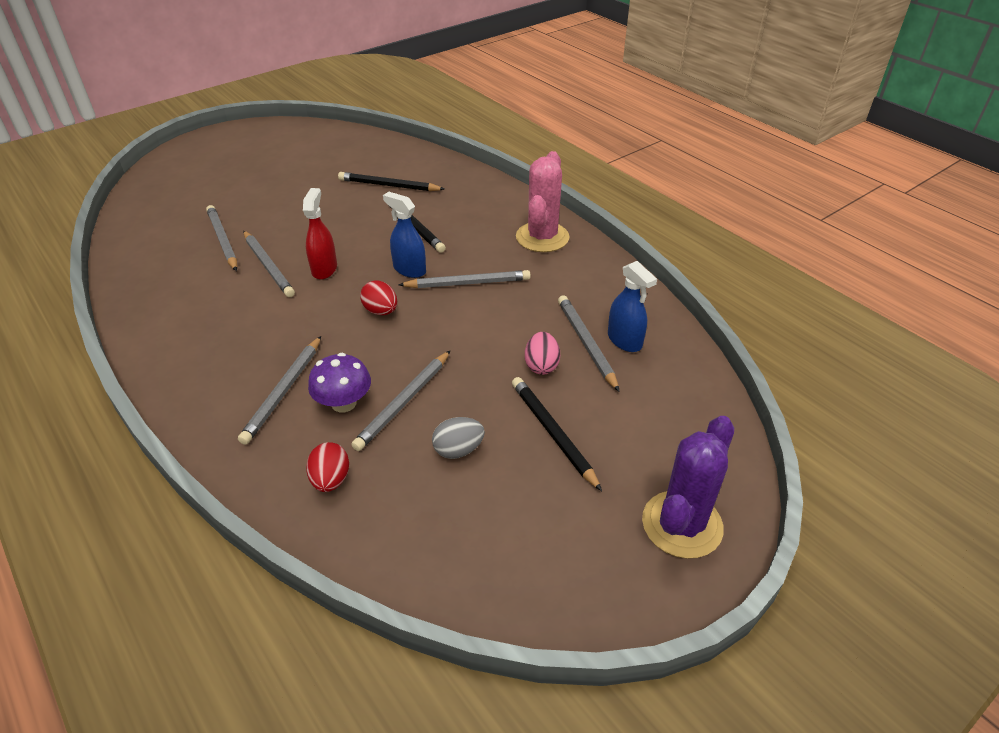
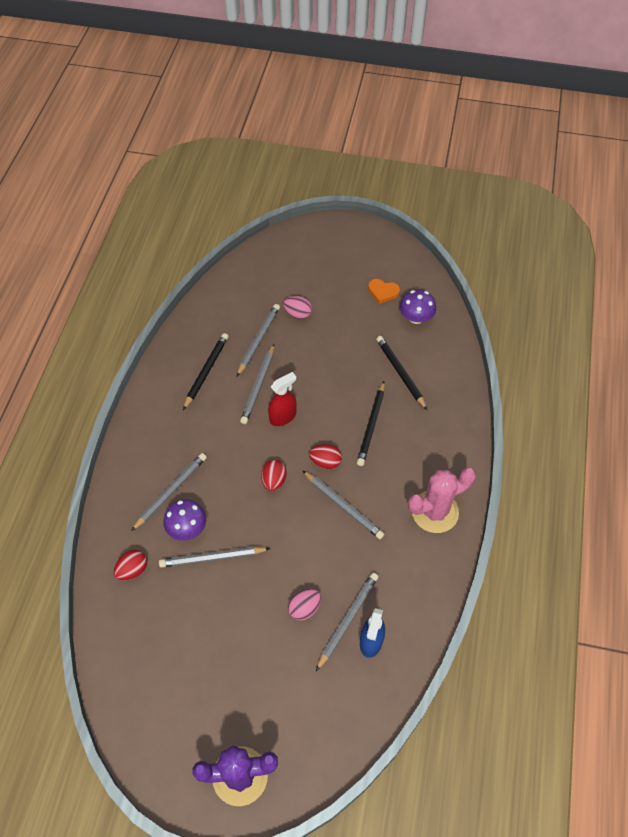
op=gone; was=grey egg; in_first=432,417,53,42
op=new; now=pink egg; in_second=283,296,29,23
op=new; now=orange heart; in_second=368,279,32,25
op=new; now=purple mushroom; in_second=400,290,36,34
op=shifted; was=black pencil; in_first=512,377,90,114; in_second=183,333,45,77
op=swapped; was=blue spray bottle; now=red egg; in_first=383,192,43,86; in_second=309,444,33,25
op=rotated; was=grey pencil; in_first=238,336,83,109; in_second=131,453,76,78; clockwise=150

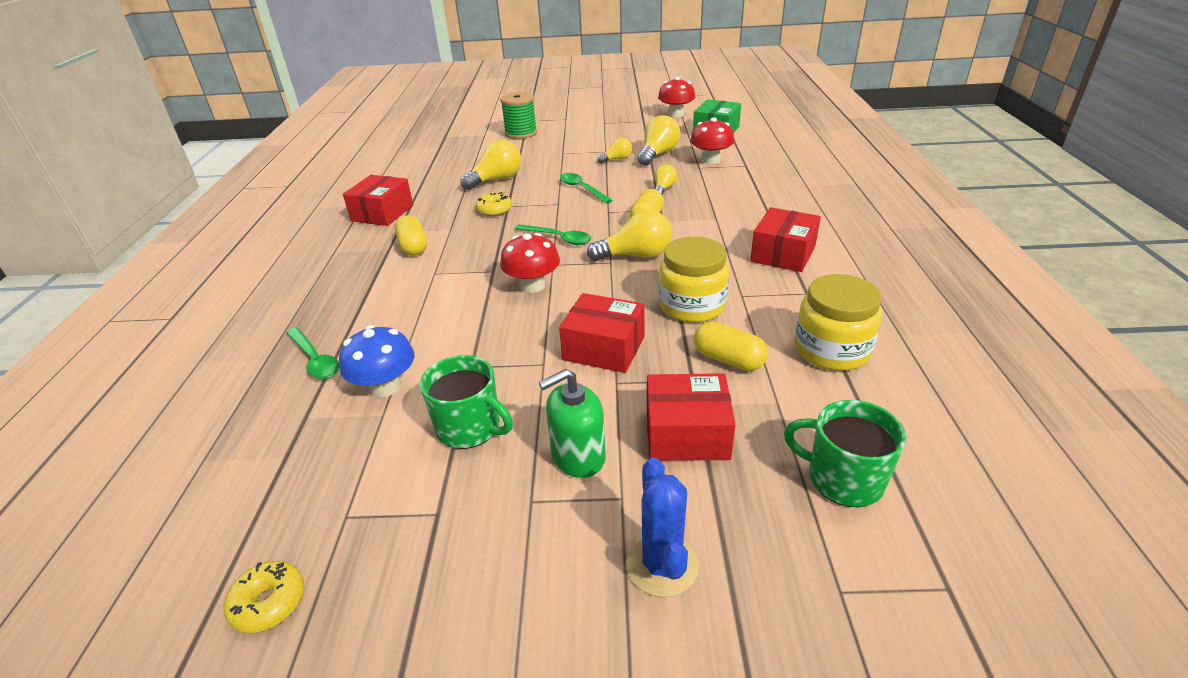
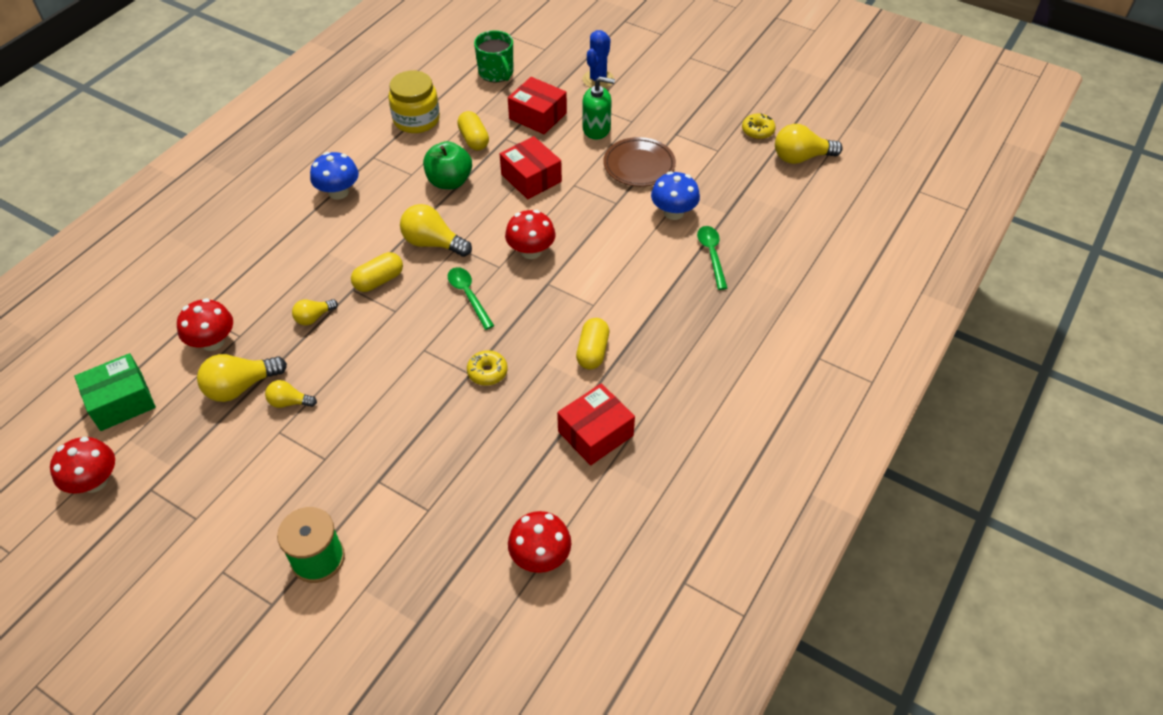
op=gone; was=green spoon; in_first=560,173,52,30
op=new; now=red mushroom; in_second=508,511,63,62
op=shifted; was=yellow light bulb; in_first=461,140,60,50; in_second=775,124,68,40
op=swapped; was=green mug; now=brown plate; in_first=420,355,93,94; in_second=603,137,73,50
op=swapped; was=yellow jar; now=green apple; in_first=659,236,70,87; in_second=423,141,49,48
op=swapped; was=red box; now=blue mushroom; in_first=750,207,71,65; in_second=310,152,49,48

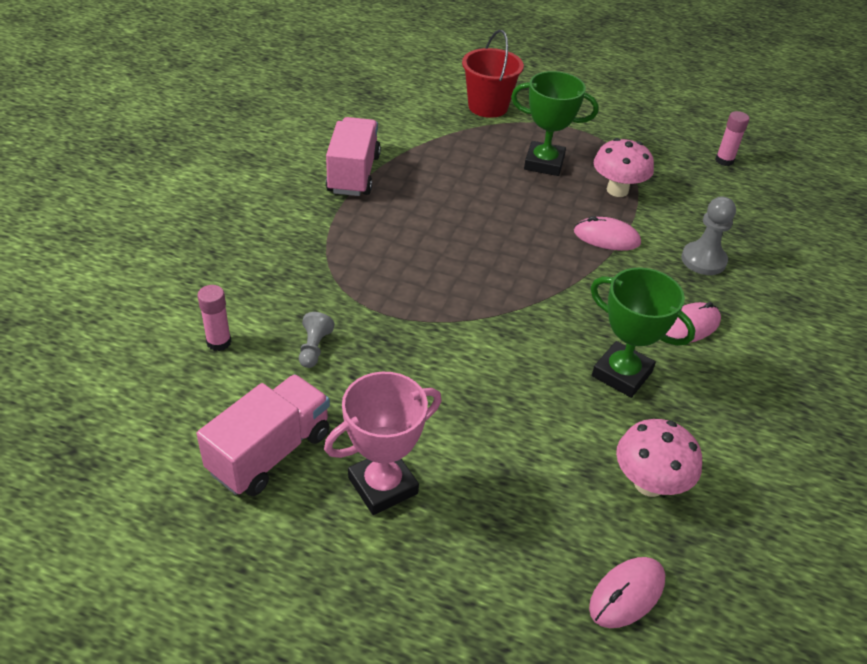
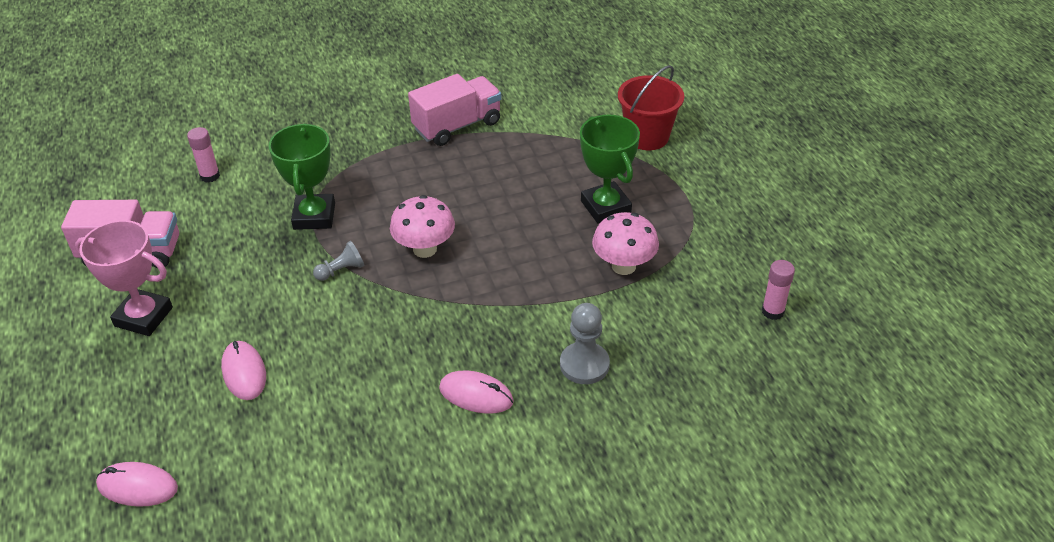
op=shifted; was=grey pawn; in_first=299,312,36,56; in_second=313,241,52,40
op=shifted; was=pink mouse; in_first=574,216,67,35; in_second=221,341,45,59
op=shifted; was=green trophy; in_first=590,268,105,130; in_second=269,123,66,107
op=shifted; was=pink mushroom; in_first=616,419,86,78; in_second=390,195,65,63

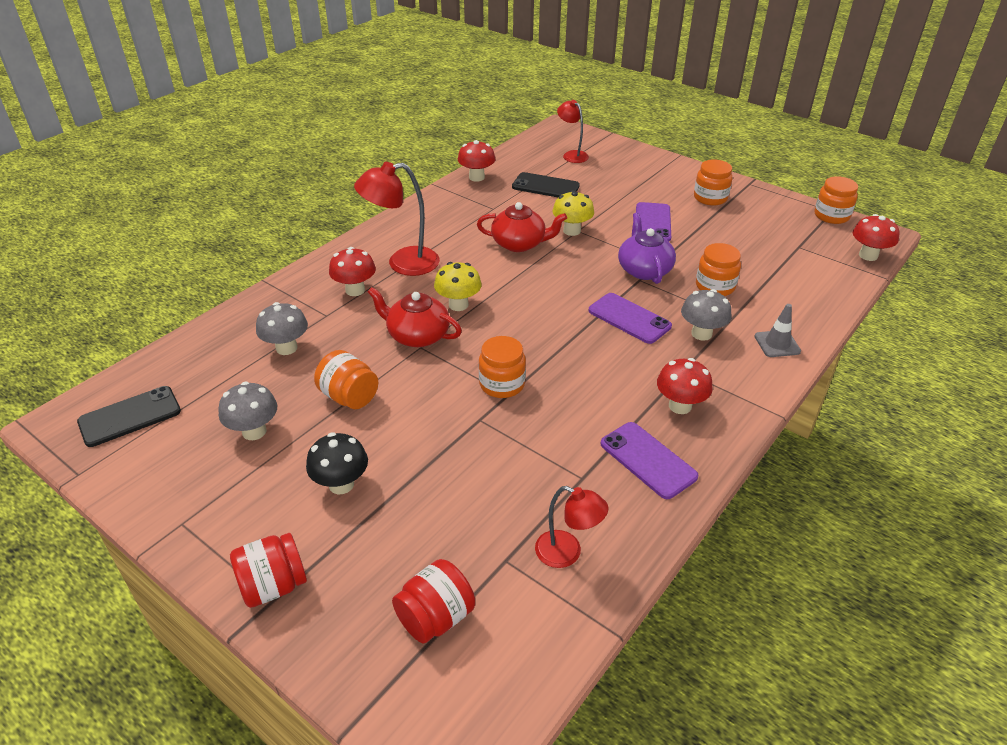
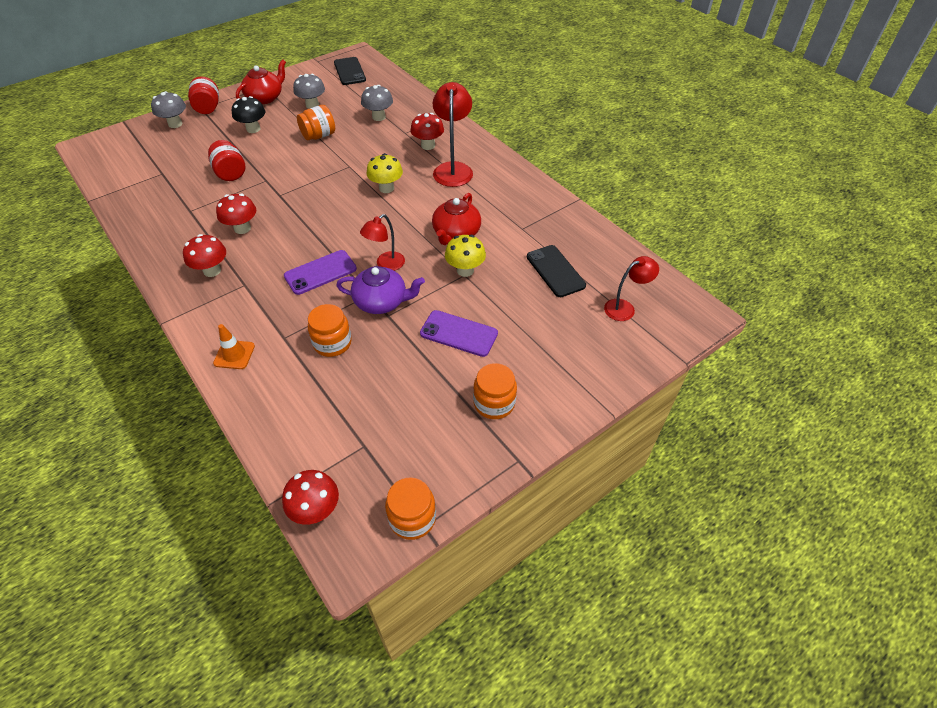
op=gone; was=orange jar; in_first=479,336,47,62
op=gone; was=purple phone; in_first=600,422,98,77
op=shifted; was=red teapot; in_first=368,287,94,60; in_second=236,59,50,45
op=shifted; was=red jar; in_first=392,559,83,85; in_second=208,140,37,41
op=shifted; was=red mushroom; in_first=458,140,38,42; in_second=216,194,40,40
op=shifted; was=red lamp; in_first=535,486,74,82; in_second=360,214,45,57
op=shifted; was=grey mushroom; in_first=681,289,50,52; in_second=151,91,35,37
op=repainted; was=grey traffic cone; now=orange traffic cone; in_first=755,304,46,53; in_second=213,324,42,45
op=rotated; was=black phone; in_first=512,172,68,25; in_second=527,245,59,52; clockwise=-60

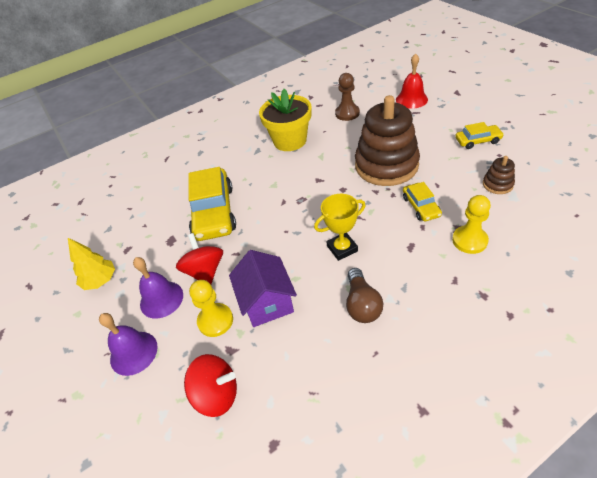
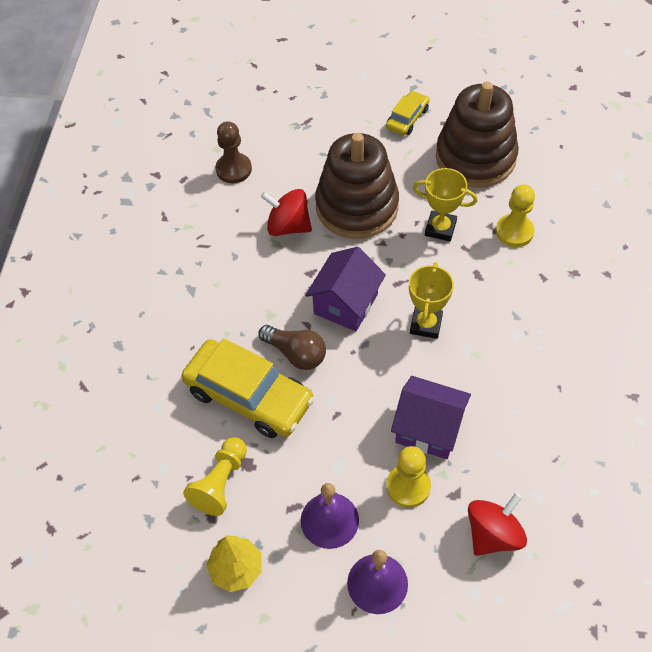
op=gone; was=yellow flower pot; in_first=259,89,53,62
op=gone; was=red bell; in_first=396,53,32,56
op=new; now=yellow pawn; in_second=183,437,64,79
op=new; now=purple house; in_second=305,247,81,84
op=shifted; was=red spinning top; in_first=176,233,47,51; in_second=261,189,51,47
op=shifted; was=brown light bulb; in_first=346,268,37,55; in_second=258,325,68,45
op=swapped; was=yellow car; now=yellow trophy; in_first=403,182,39,40; in_second=413,168,64,73
op=scaled; was=brown stacking toy; in_first=483,156,32,38; in_second=436,82,83,106; ratio=2.35

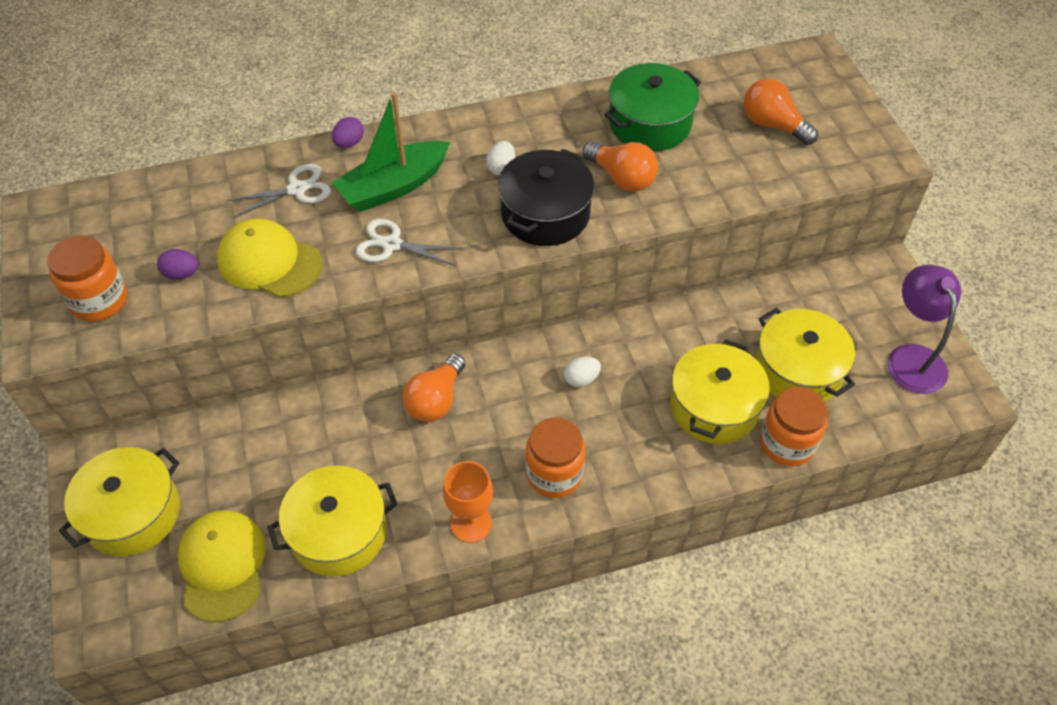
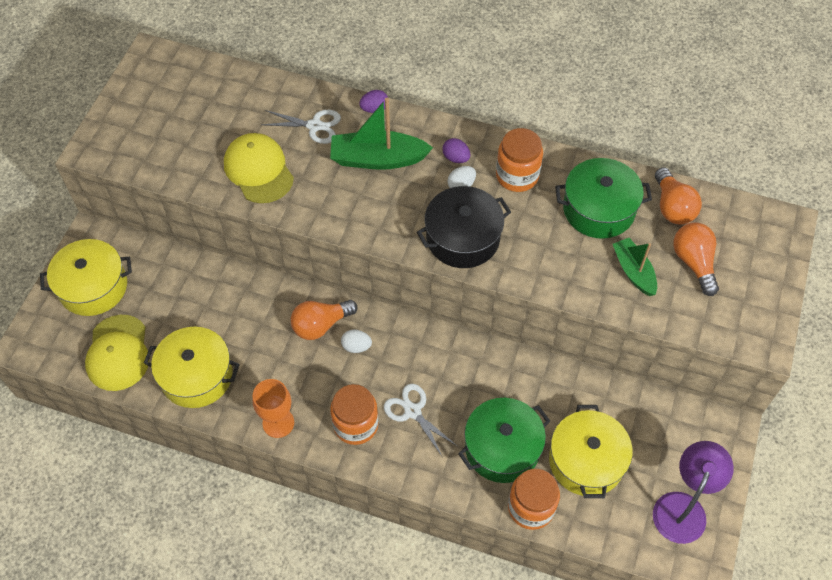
op=new; now=green boat; in_second=613,238,44,58
op=shifted; was=orange jar; in_first=47,235,81,86; in_second=496,128,47,64
op=shifted; was=purple egg; in_first=157,249,42,31; in_second=442,138,29,25
op=shifted; was=white scissors; in_first=355,219,108,47; in_second=384,384,73,74
op=shifted; was=white egg; in_first=564,357,37,30; in_second=341,330,31,23
op=shifted; was=orange light bulb; in_first=582,142,76,50; in_second=655,167,47,58
op=repainted; was=yellow pot; now=green pot; in_first=670,339,100,105; in_second=458,398,92,85
op=rotated; was=yellow cap; in_first=177,510,89,112; in_second=85,315,64,76; clockwise=150

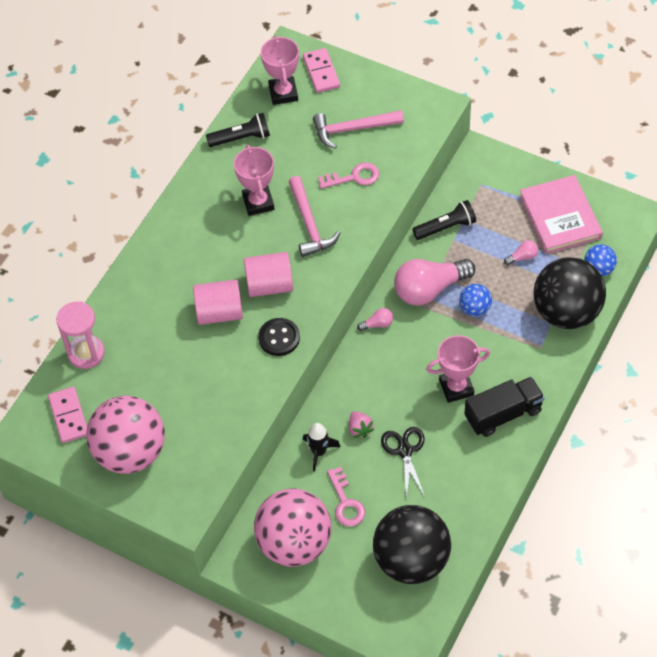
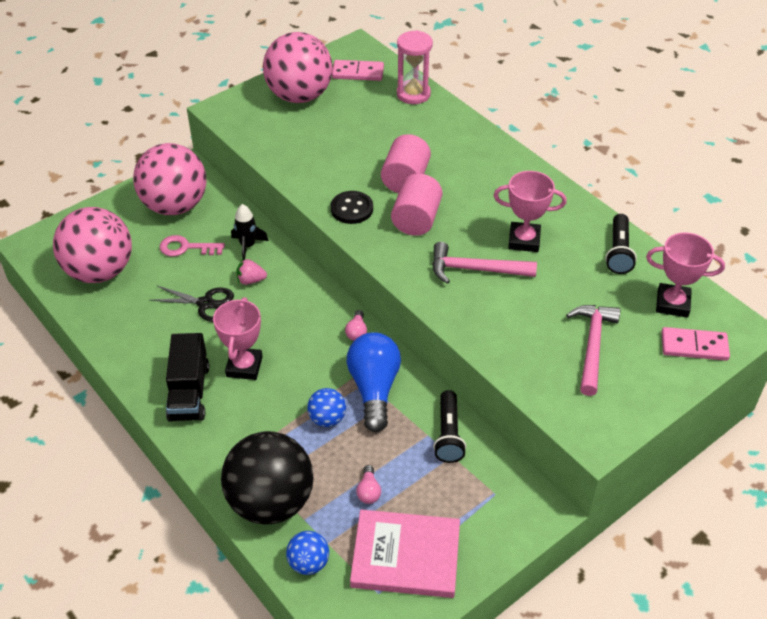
op=gone; was=pink key; in_first=318,163,61,26
op=repainted; was=black ball; now=pink ball; in_first=373,505,78,79; in_second=53,207,79,76
op=repainted; was=pink light bulb; now=blue light bulb; in_first=394,259,81,47; in_second=347,332,54,100

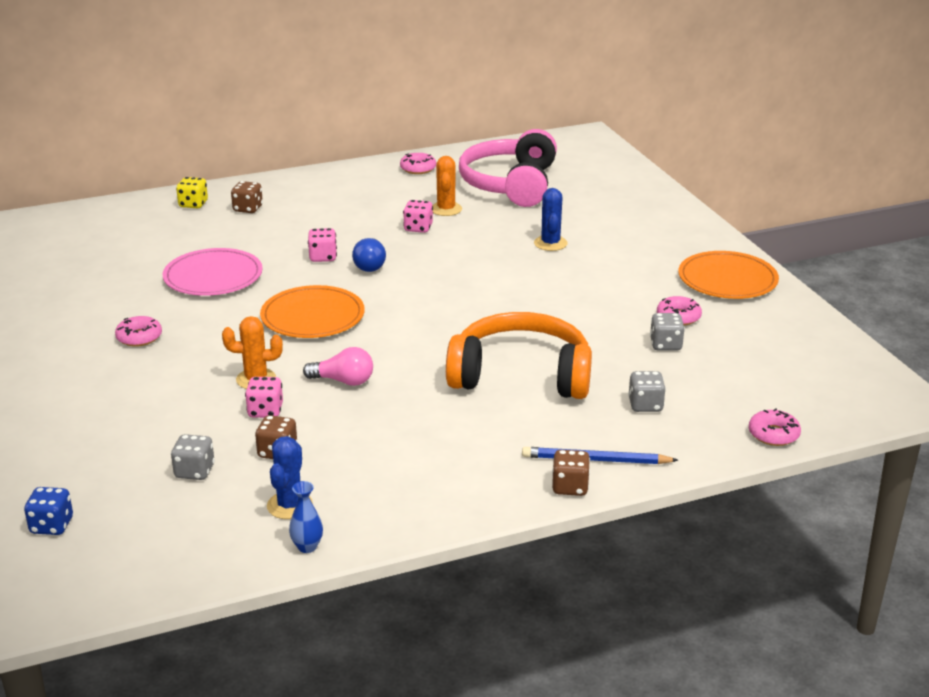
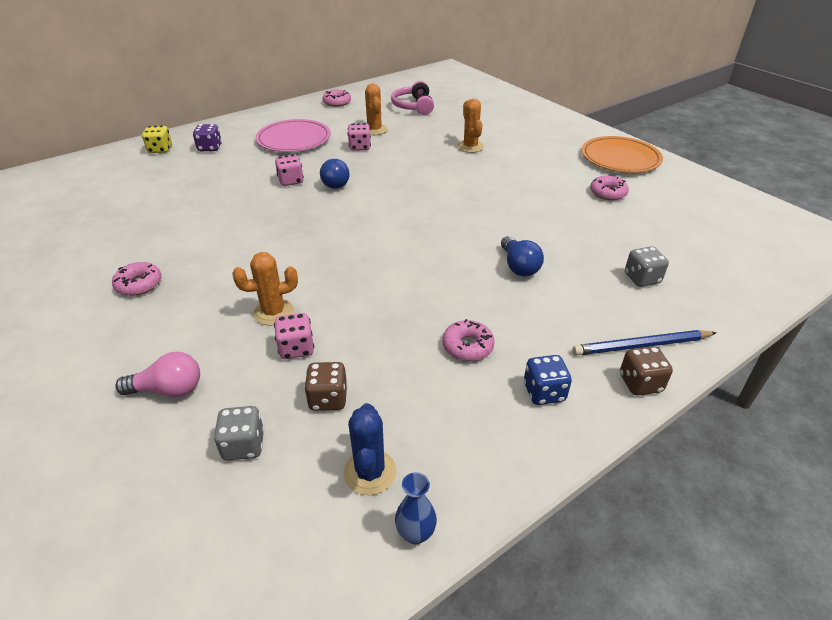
op=gone; was=orange plate; in_first=260,285,105,53
op=gone; was=grey dice; in_first=650,313,35,38
op=shifted; was=blue dice; in_first=24,487,49,48; in_second=524,355,48,50
op=shifted; was=pink plate; in_first=163,248,100,48; in_second=255,119,76,33
op=shifted; was=pink light bulb; in_first=303,347,70,39; in_second=115,352,85,45
op=shifted; was=pink donut; in_first=749,408,52,38; in_second=442,319,53,42
op=swapped; was=orange headphones; now=blue light bulb; in_first=446,312,146,87; in_second=501,236,43,41
op=repainted; was=brown dice; now=purple dice; in_first=231,181,32,32; in_second=193,124,29,27
op=repainted; was=blue cactus; now=orange cactus; in_first=534,188,34,63; in_second=457,99,27,54
op=scaled; was=pink headphones; in_first=459,129,98,78; in_second=391,81,43,34; ratio=0.56

